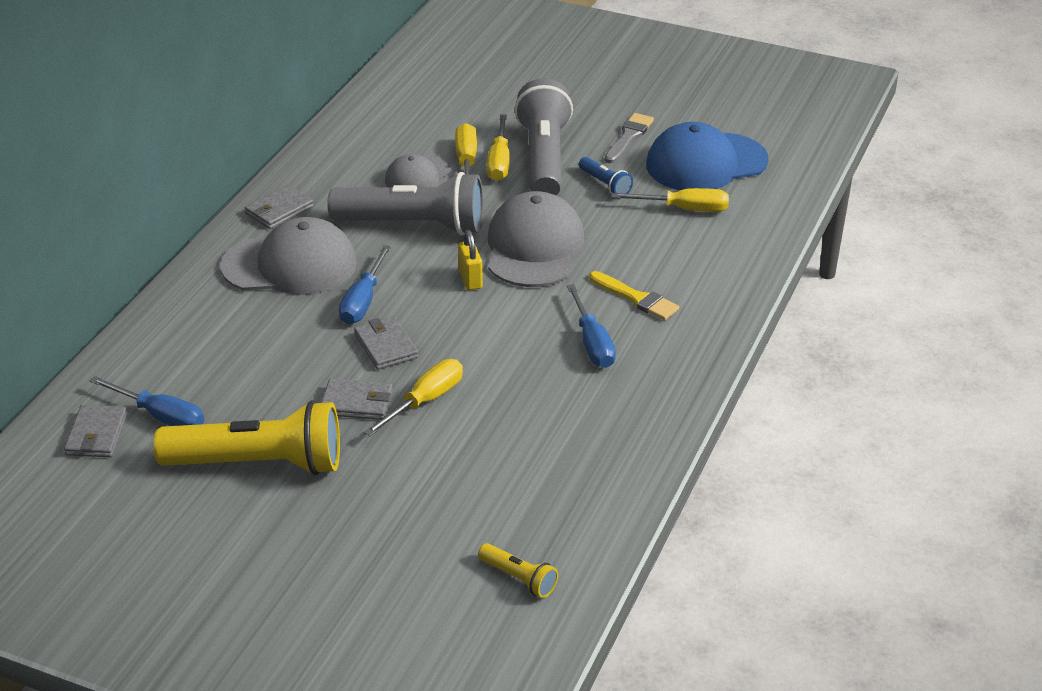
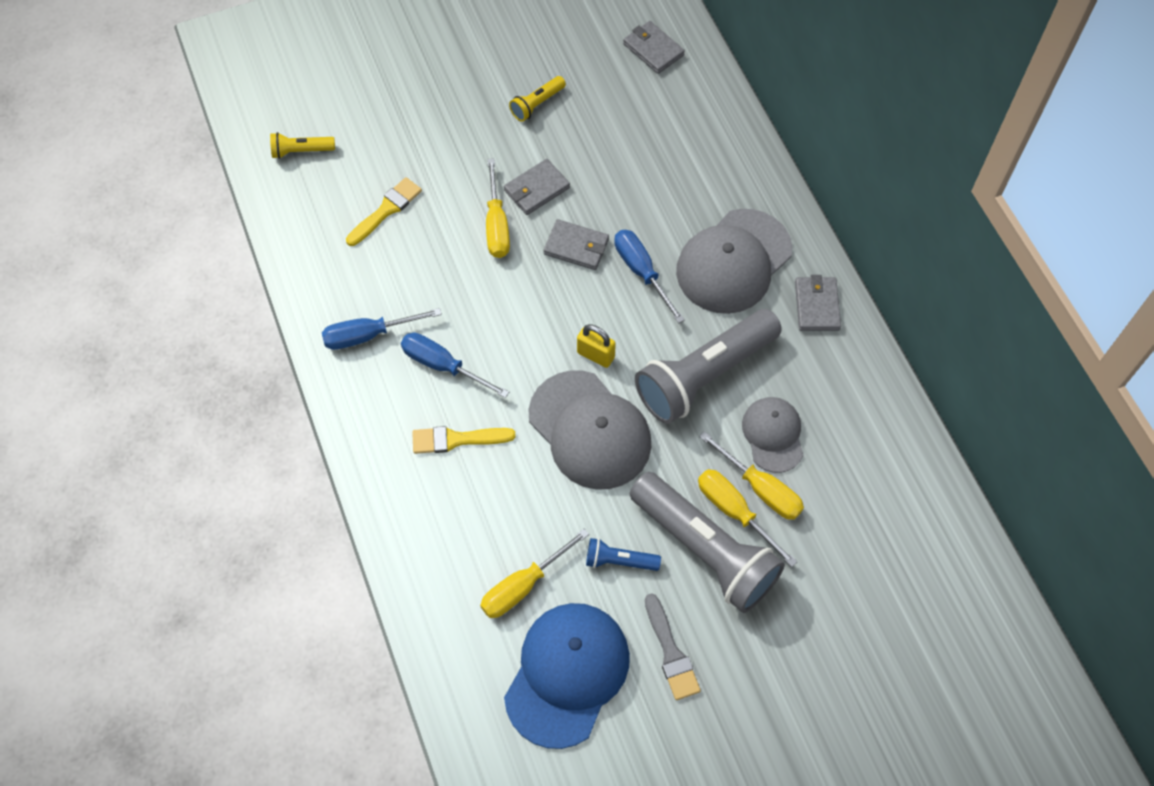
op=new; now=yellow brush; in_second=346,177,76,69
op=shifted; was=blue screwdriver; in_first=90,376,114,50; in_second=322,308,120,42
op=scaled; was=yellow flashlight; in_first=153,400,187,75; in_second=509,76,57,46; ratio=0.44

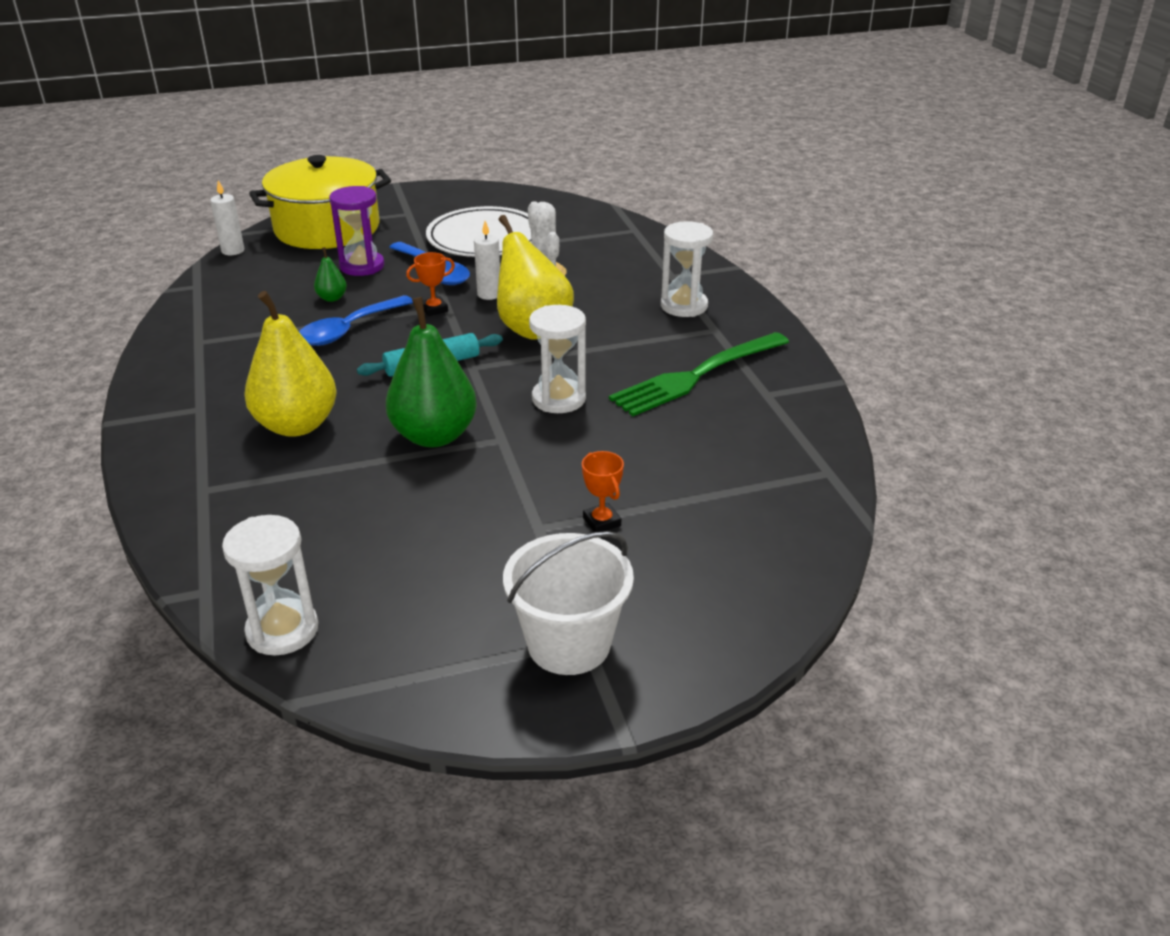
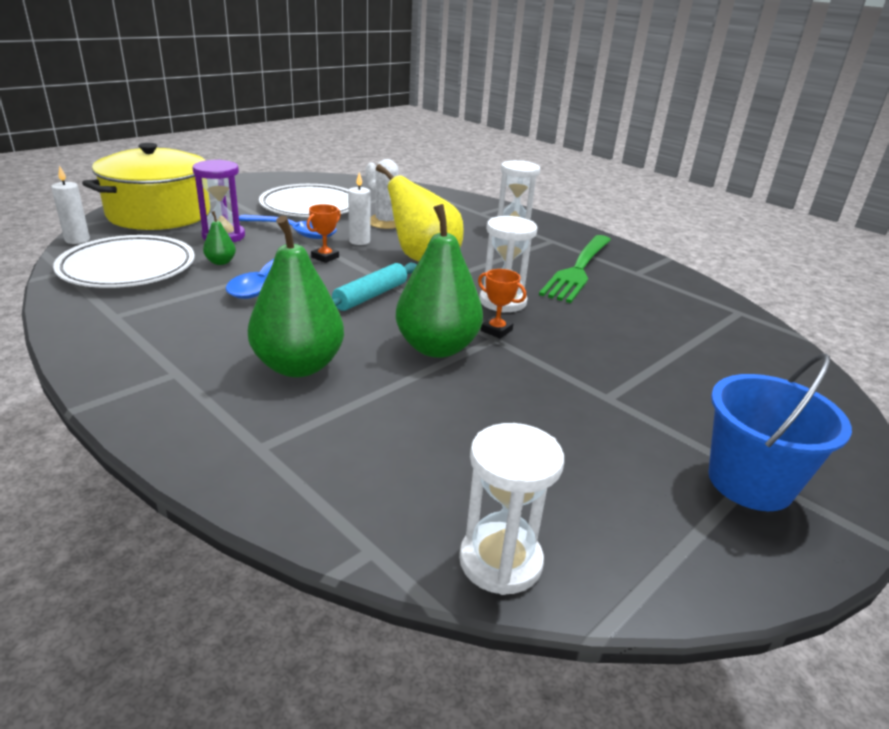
op=new; now=white plate; in_second=53,235,142,53
op=shifted; was=orange trophy; in_first=582,451,42,81; in_second=478,269,48,70
op=repainted; was=yellow pear; now=green pear; in_first=244,291,93,146; in_second=248,216,96,161
op=repainted; was=white bucket; now=blue bucket; in_first=503,531,131,144; in_second=708,353,144,158

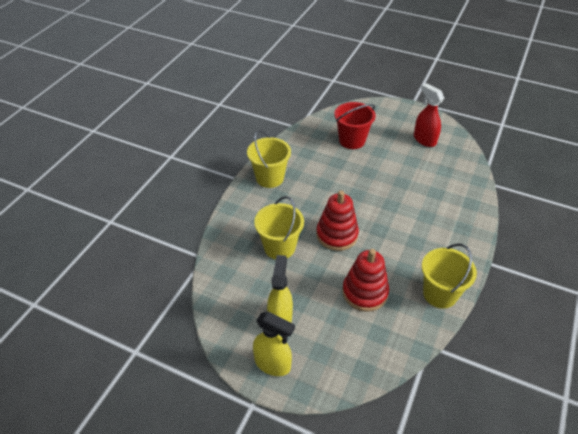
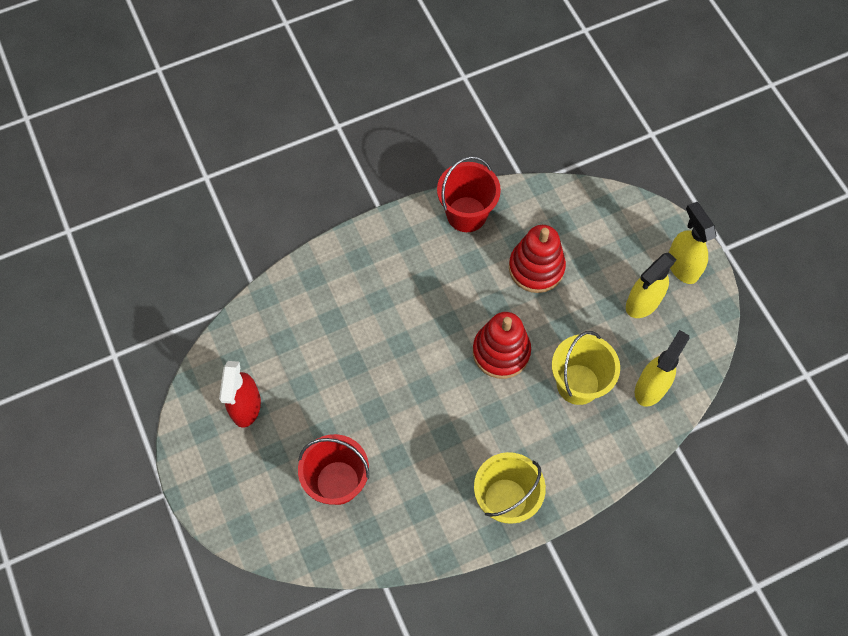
op=new; now=yellow spray bottle; in_second=635,330,55,77
op=repainted; was=yellow bucket; now=red bucket; in_first=422,243,55,66; in_second=437,156,64,76

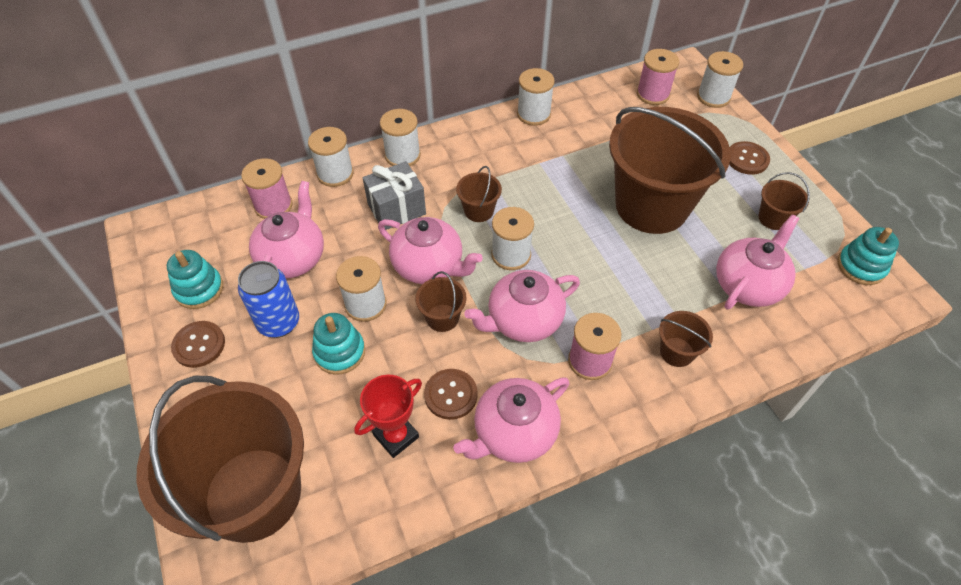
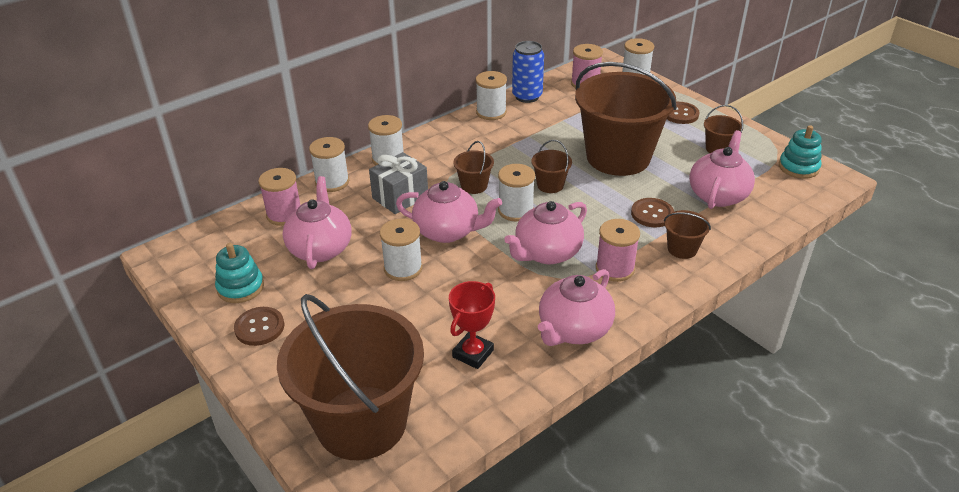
op=gone; was=turquoise stacking toy; in_first=312,313,53,62
op=shifted; was=blue can; in_first=238,261,61,77; in_second=512,41,32,62
op=shifted; was=brown bucket; in_first=415,271,52,61; in_second=532,140,40,53
op=shifted; was=brown button; in_first=424,369,54,51; in_second=631,198,43,30

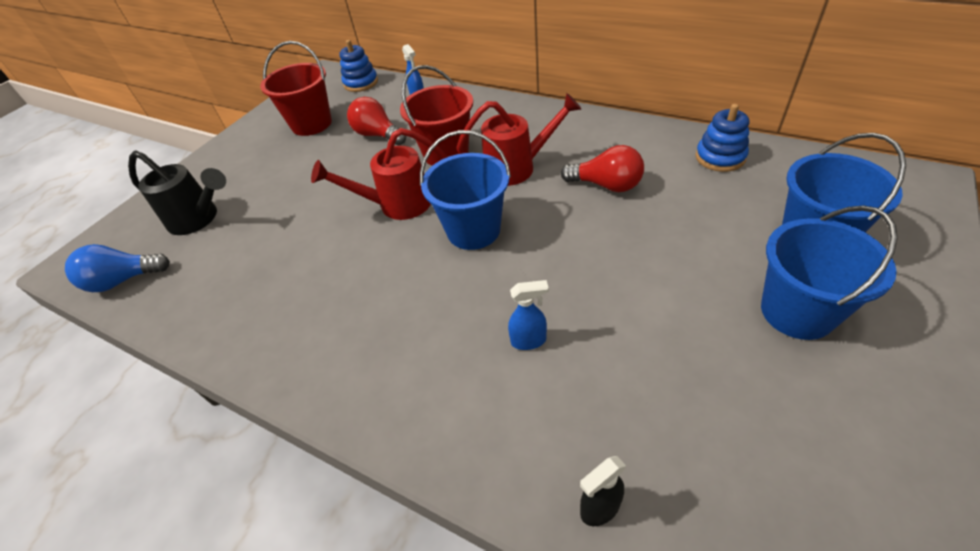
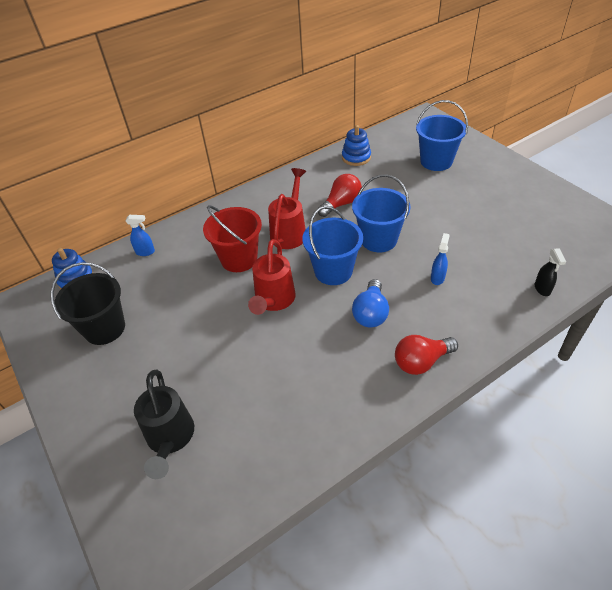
op=shifted; was=blue light bulb; in_first=65,244,105,48; in_second=352,279,37,49
op=shifted; was=red light bulb; in_first=347,97,59,48; in_second=395,335,63,40
op=shifted; was=blue bucket; in_first=761,205,137,135; in_second=352,174,58,78
op=repainted; was=red bucket; now=black bucket; in_first=260,41,72,95; in_second=50,262,75,83
op=rotated; was=black watering can; in_first=128,151,98,84; in_second=134,369,60,110; clockwise=120

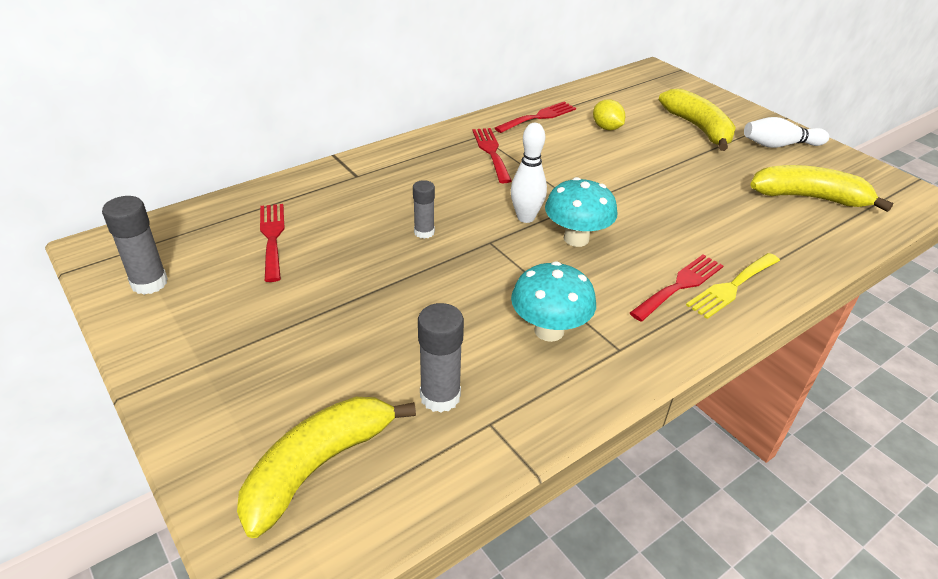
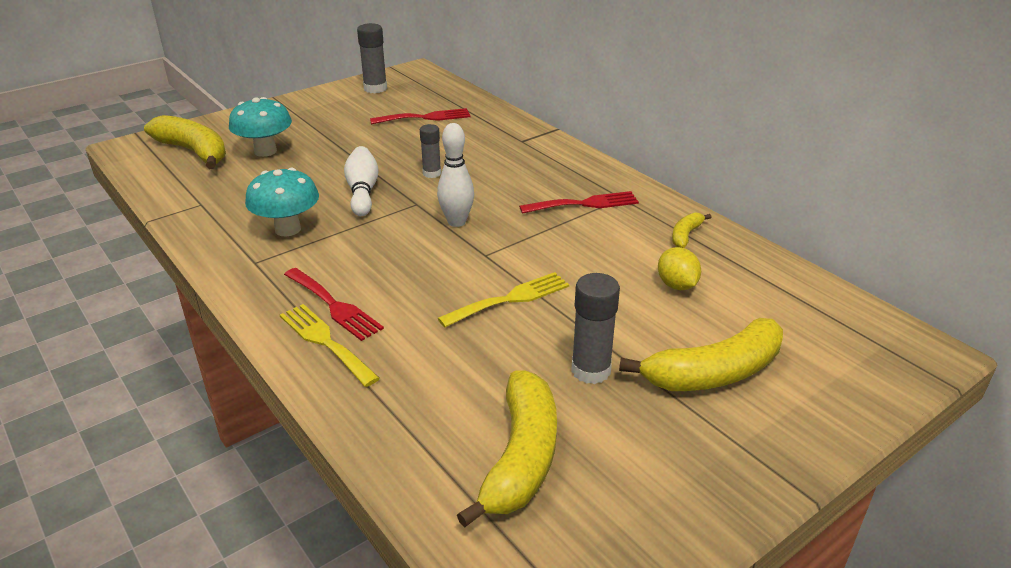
op=new; now=yellow fork; in_second=438,272,131,55
op=shifted; was=grey glue stick; in_first=418,303,46,110; in_second=571,273,49,111
op=shifted; was=turquoise mushroom; in_first=545,177,72,70; in_second=229,97,63,60
op=shifted; was=white bowling pin; in_first=744,117,85,31; in_second=344,146,35,70
op=swapped; was=red fork; now=yellow banana; in_first=495,102,81,31; in_second=672,213,40,35
op=rotated; was=yellow lemon; in_first=593,99,32,31; in_second=658,247,43,43; clockwise=-75

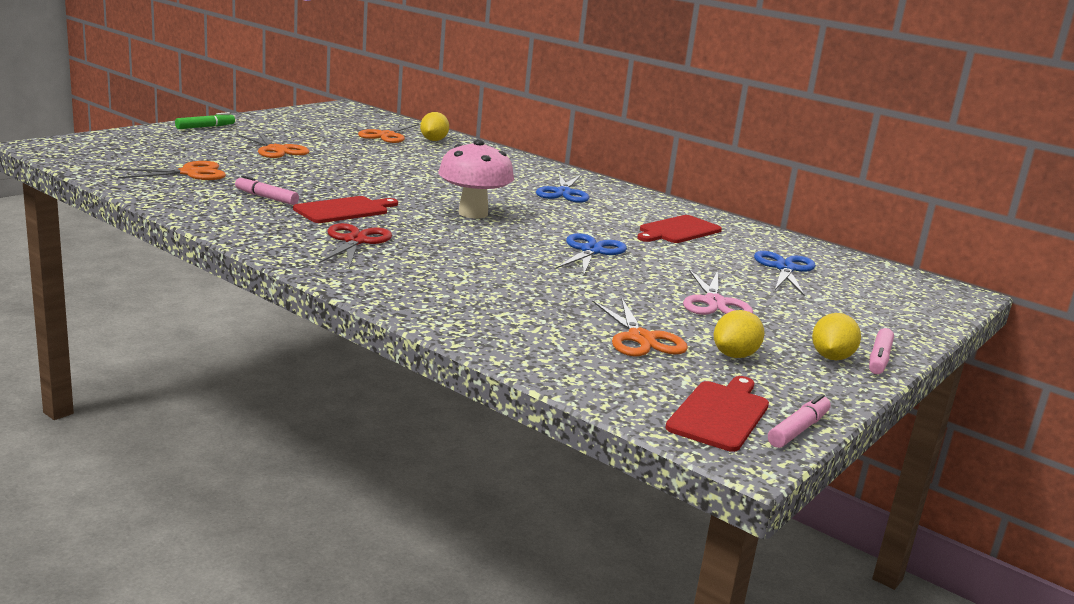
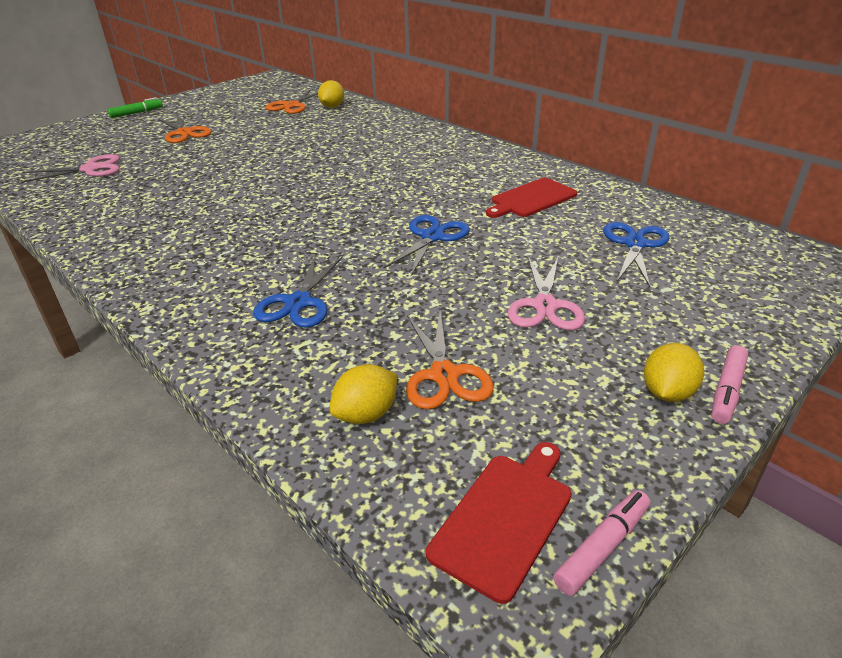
op=gone; was=pink marker; in_first=235,175,64,30
op=gone; was=red cutting board; in_first=293,196,105,27
op=gone; was=red scissors; in_first=319,223,73,46
op=gone; was=pink mushroom; in_first=438,139,76,80
op=shifted; was=blue scissors; in_first=536,174,53,29; in_second=253,254,90,74
op=shifted; was=yellow lemon; in_first=714,310,51,48; in_second=329,364,68,60
op=repainted; was=orange scissors; now=pink scissors; in_first=114,161,112,19; in_second=21,154,99,29

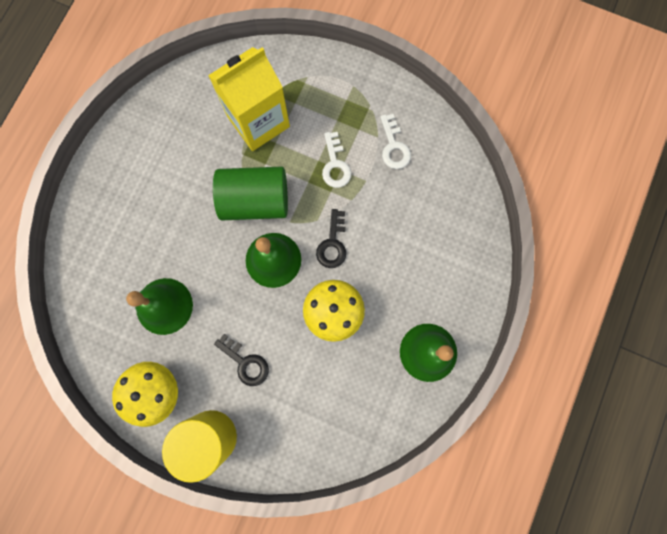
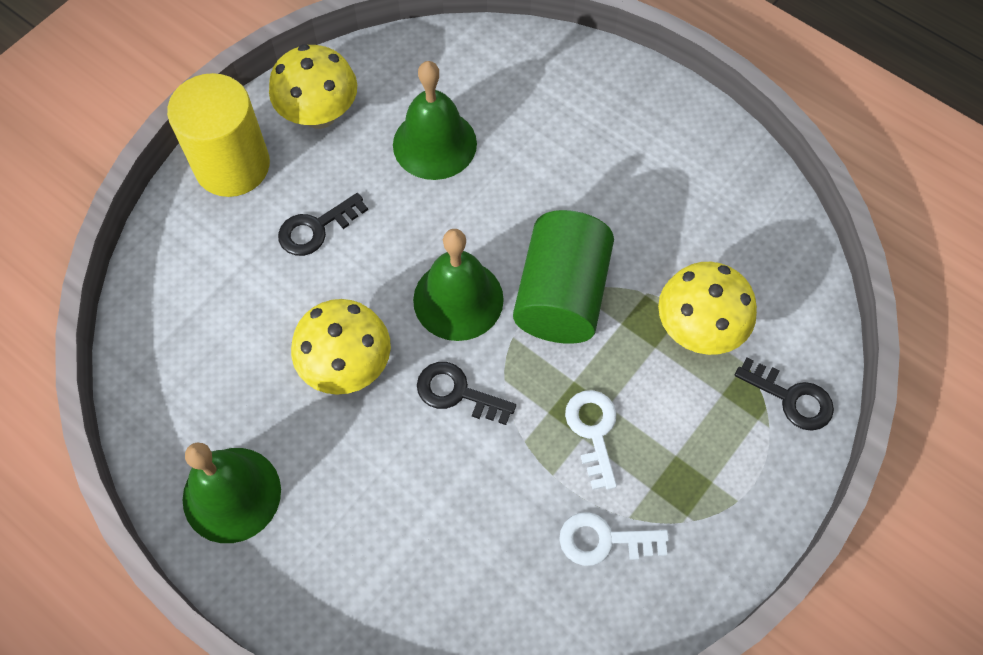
op=new; now=black key; in_second=735,358,99,73
op=swapped; was=yellow carton; now=yellow mushroom; in_first=208,47,82,104; in_second=658,262,99,93
op=rotated; was=white key; in_first=322,132,30,56; in_second=565,390,52,100; clockwise=75

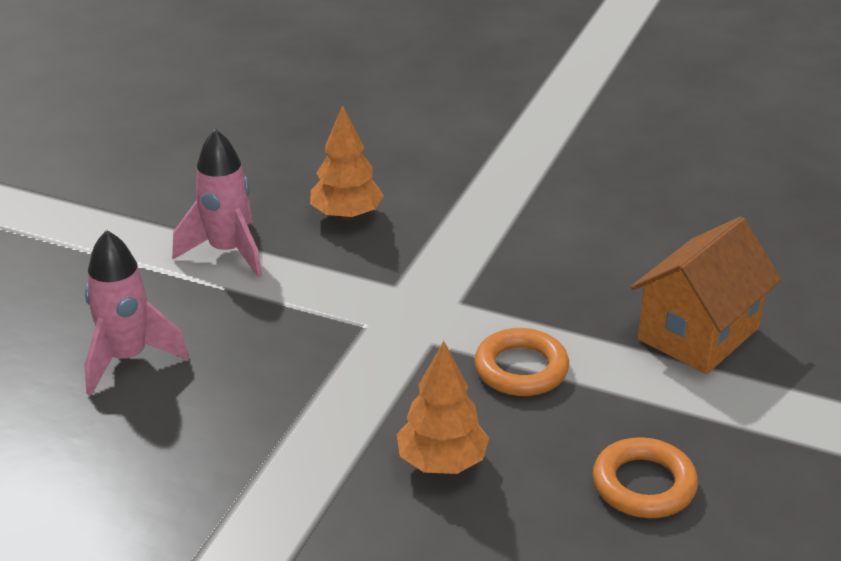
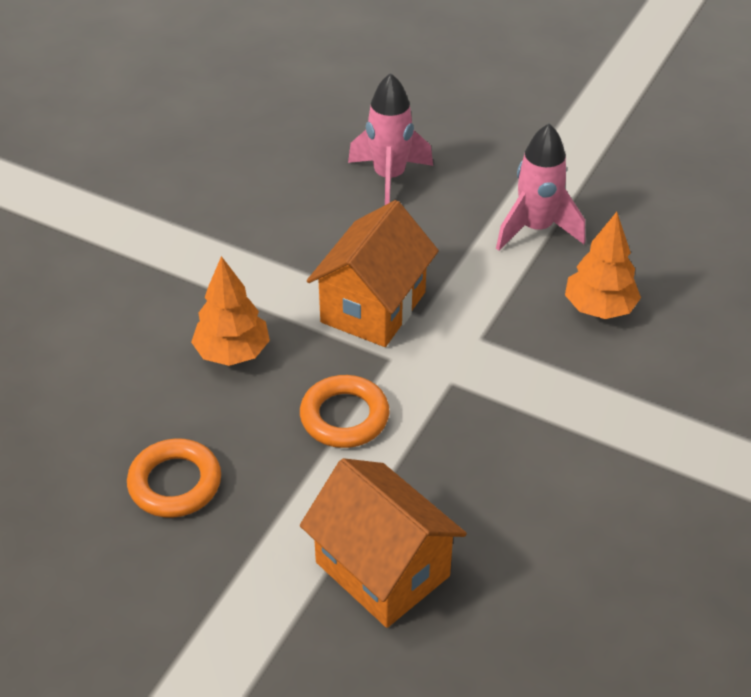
op=new; now=orange house; in_second=307,200,132,147

